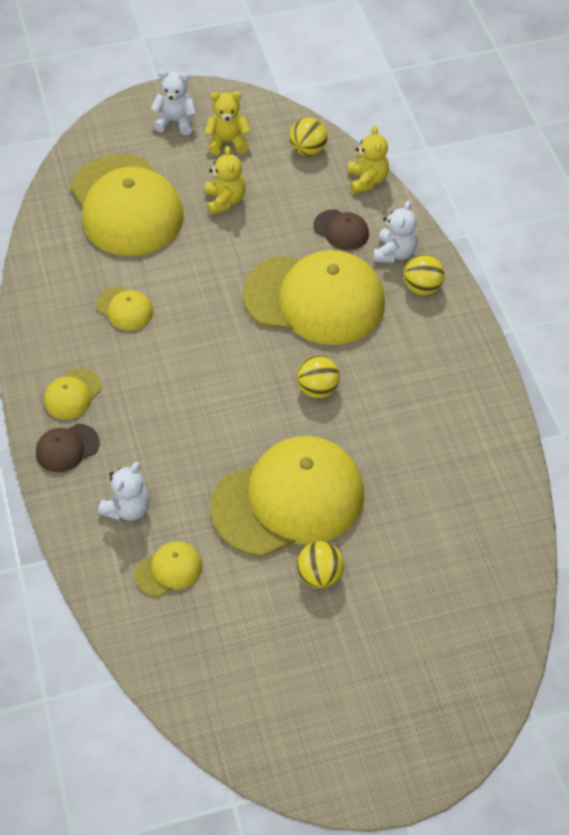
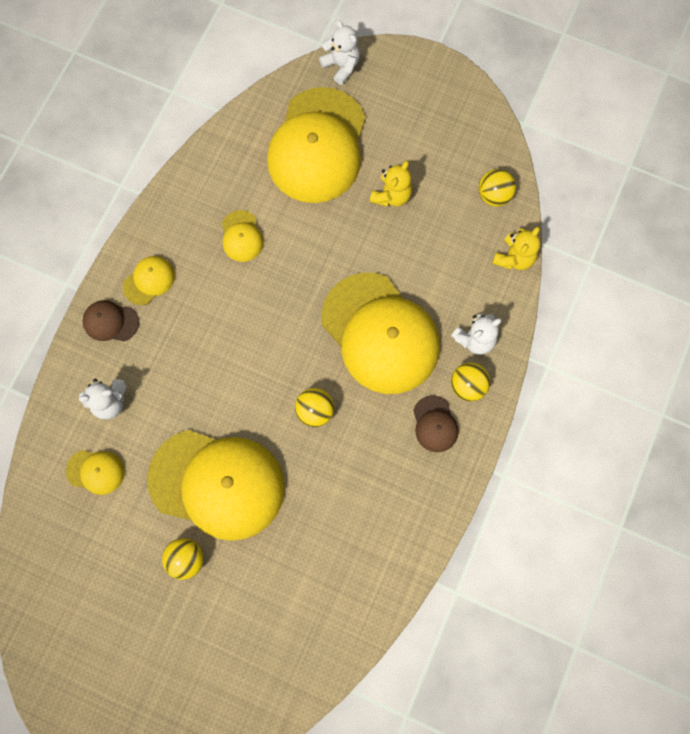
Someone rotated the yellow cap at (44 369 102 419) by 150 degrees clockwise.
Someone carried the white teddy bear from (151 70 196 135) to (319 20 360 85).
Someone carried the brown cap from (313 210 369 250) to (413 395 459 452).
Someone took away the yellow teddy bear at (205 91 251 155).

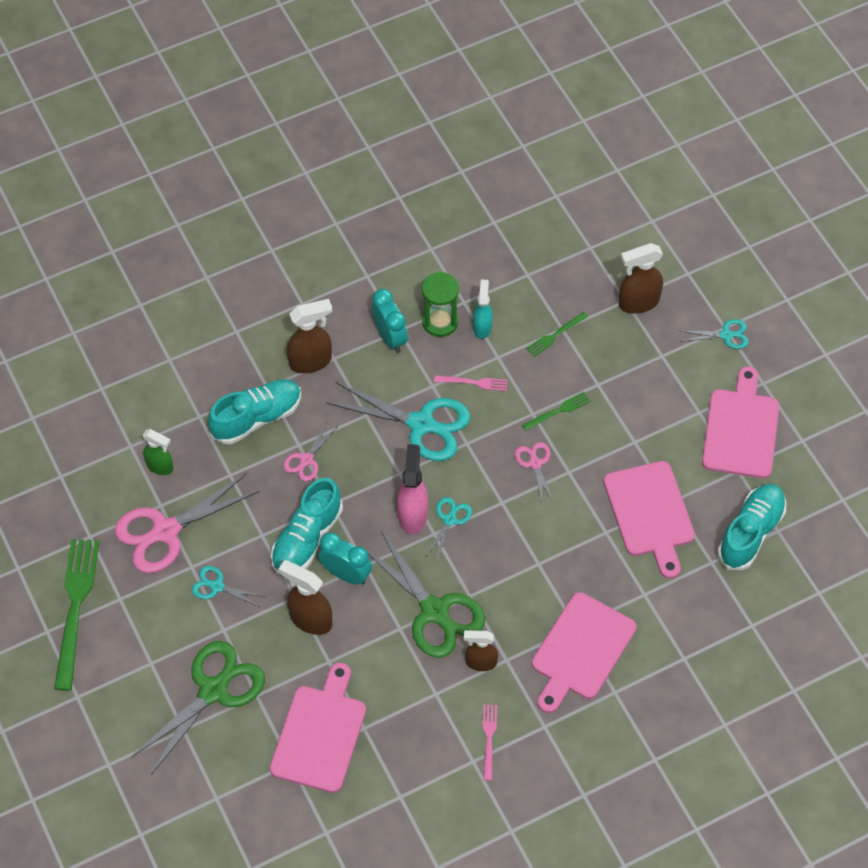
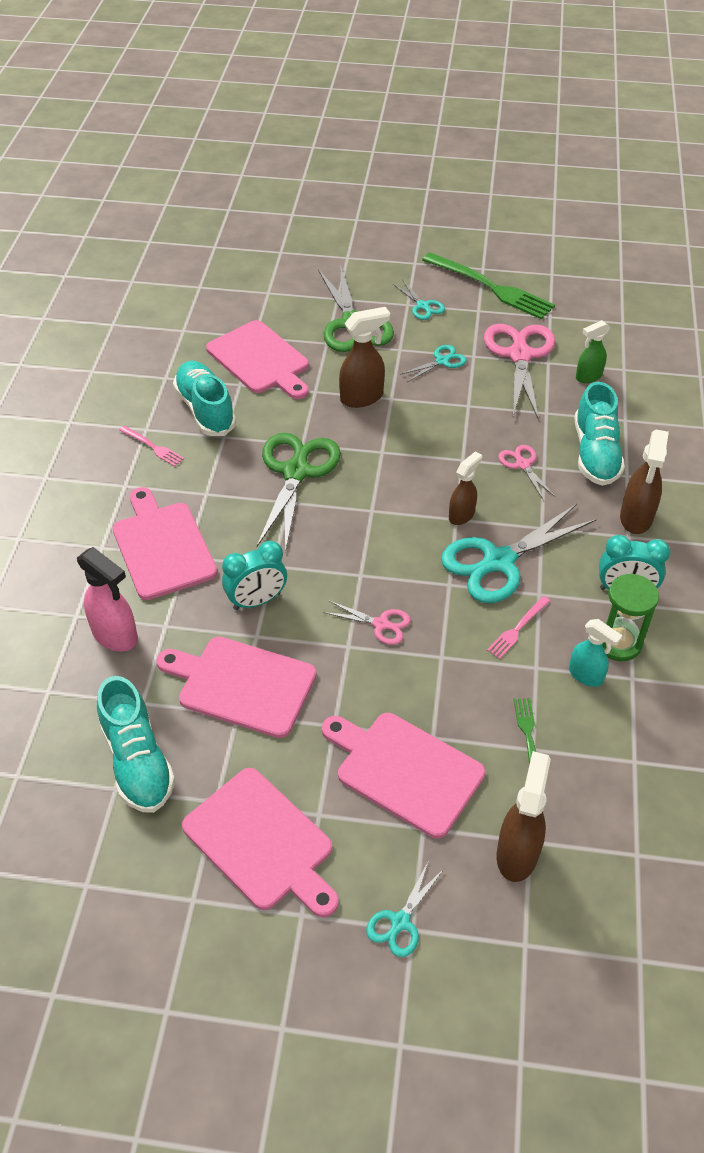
Someone carried the pink spray bottle from (397 444 428 534) to (77 547 138 652).
Someone carried the turquoise shoe from (271 478 343 575) to (173 361 236 436).
Someone carried the turquoise clock from (318 532 372 585) to (222 541 287 610).
Someone rotated the green scissors at (361 531 485 658) by 105 degrees clockwise.
Someone put down the pink cutting board at (322 713 485 838).
Someone carried the turquoise scissors from (426 497 472 561) to (393 279 445 320).
Someone carried the brown spray bottle from (464 630 498 671) to (449 451 482 525).
Someone took away the green fork at (522 392 590 431).

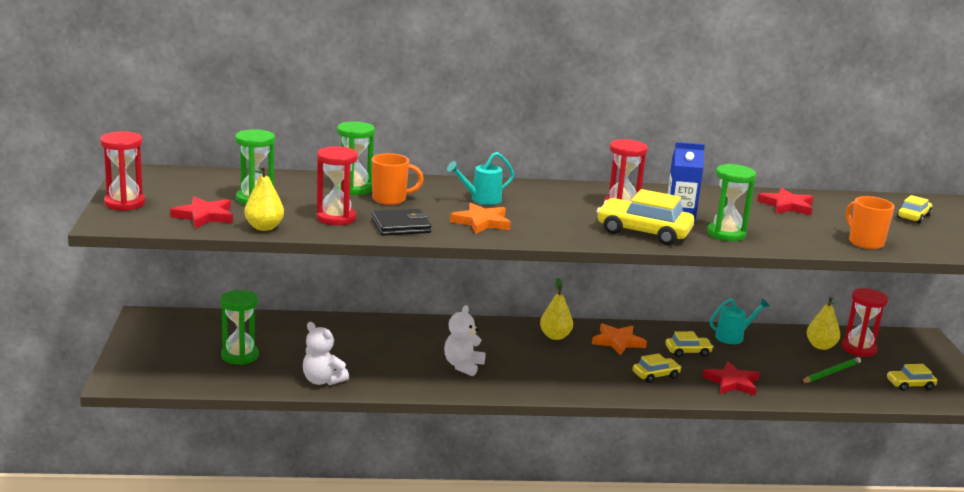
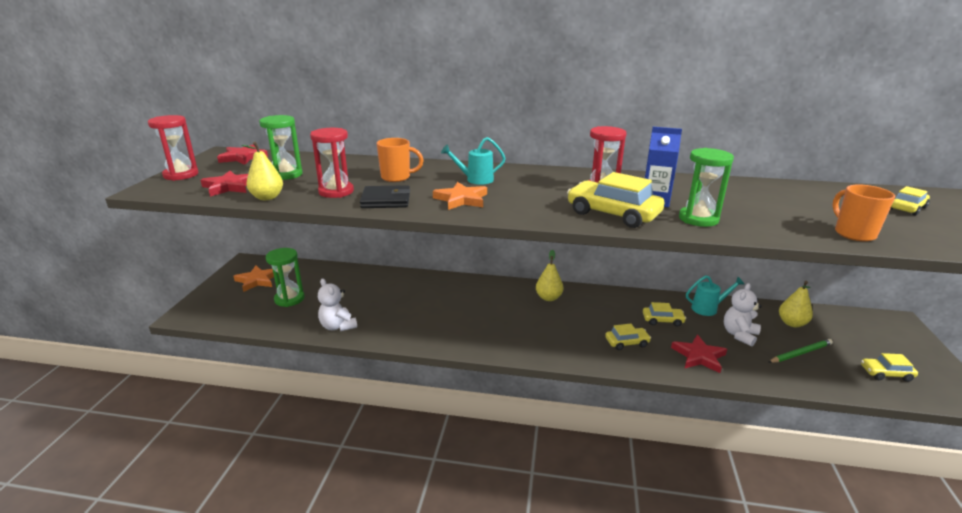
Someone carried the red star from (757 188 813 215) to (217 145 268 165).
Someone carried the orange star from (592 323 647 355) to (234 266 279 292).
Someone carried the white teddy bear from (444 305 486 376) to (724 283 762 347).
Someone took away the green hourglass at (337 121 375 195).
Someone took away the red hourglass at (842 288 888 357).

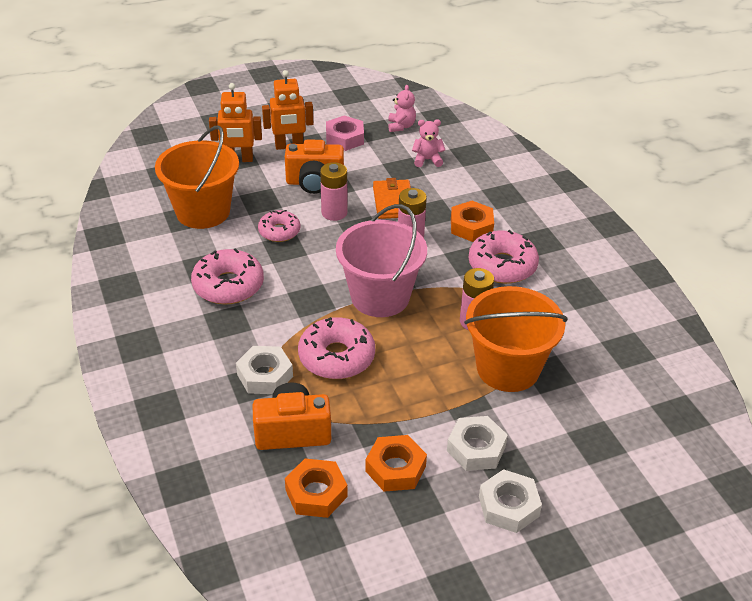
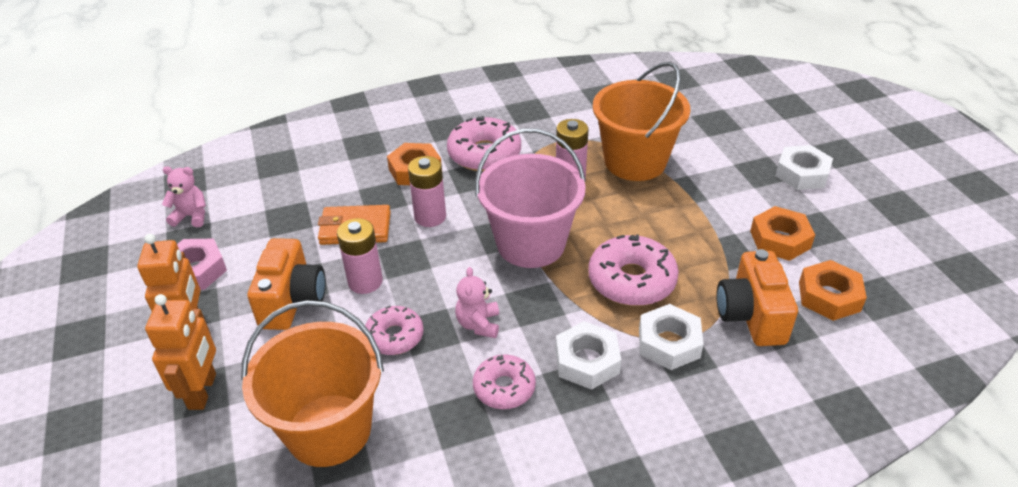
Someone carried the pink teddy bear from (412 120 445 167) to (455 267 499 338).
Someone scaled the pink donut at (191 248 264 305) by 0.63.
Someone carried the white nut from (447 416 508 471) to (556 321 621 390).

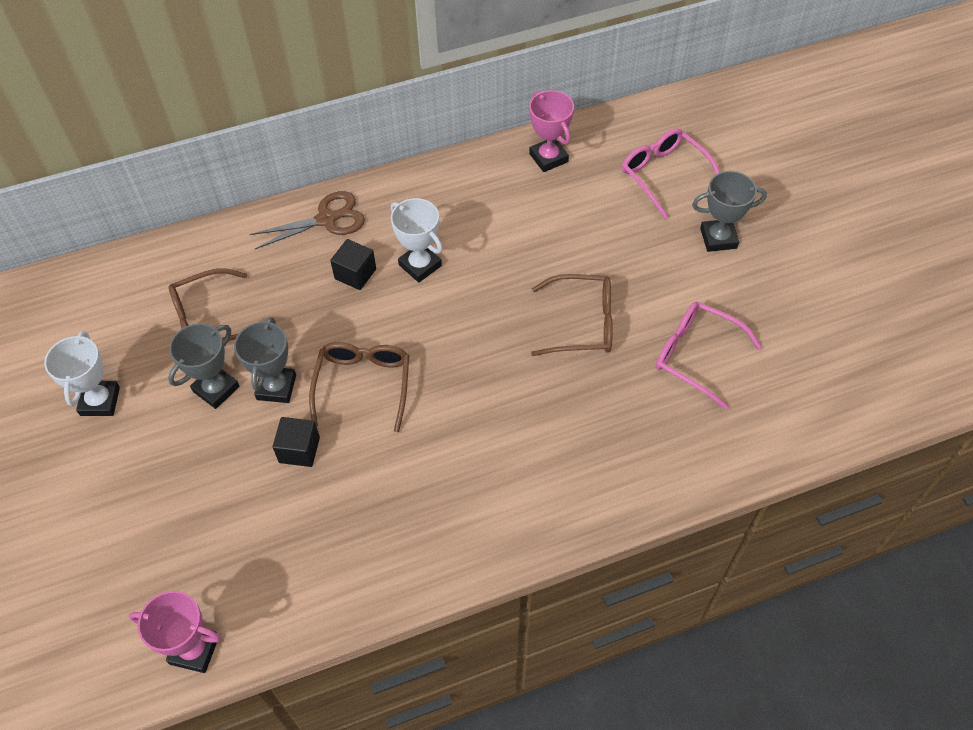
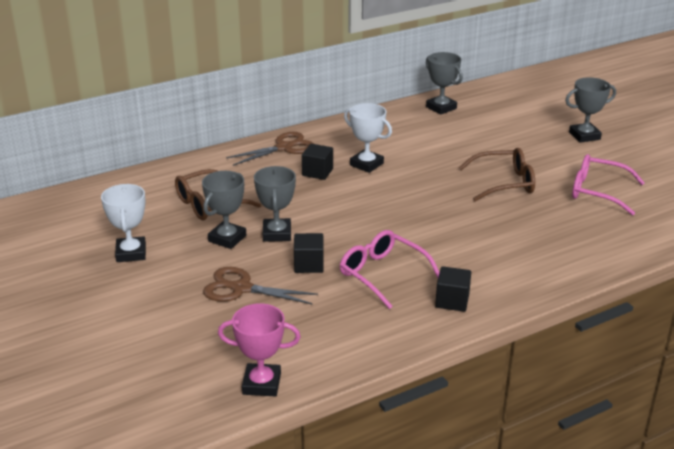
Someone put down the brown scissors at (203 267 318 305).
Someone carried the pink glasses from (622 128 720 219) to (340 230 440 309).
Someone repainted the pink trophy at (529 90 574 172), which became the grey trophy at (426 52 463 115).
Someone put down the black cube at (435 266 471 312).
Someone took away the brown glasses at (309 342 409 432).

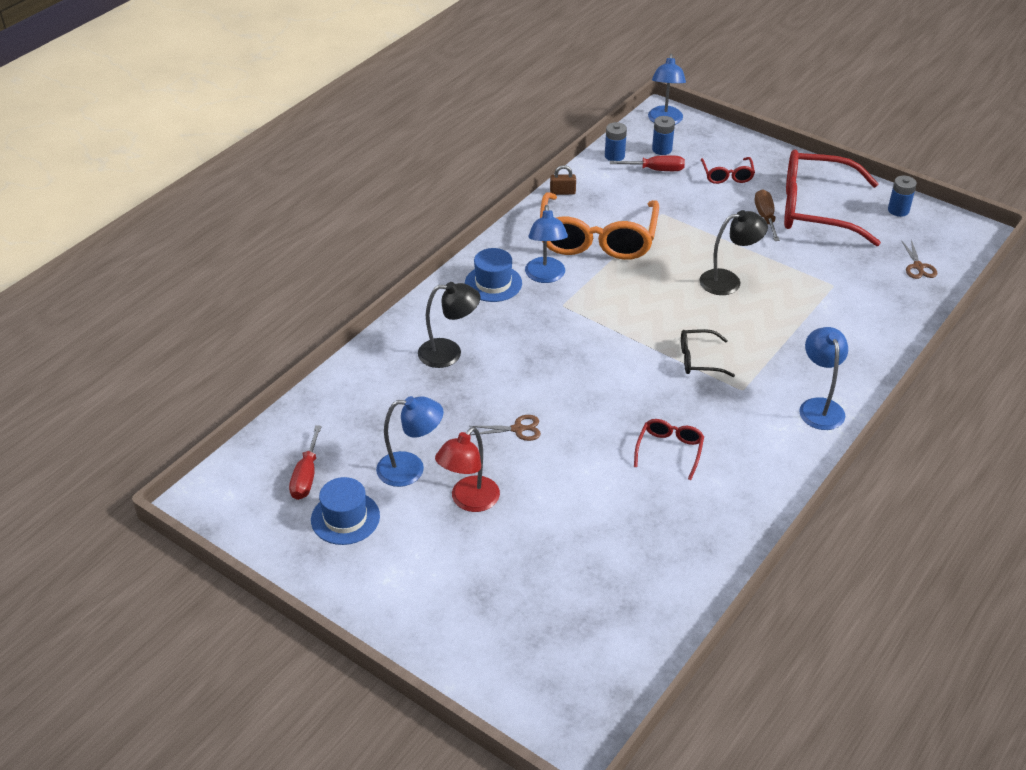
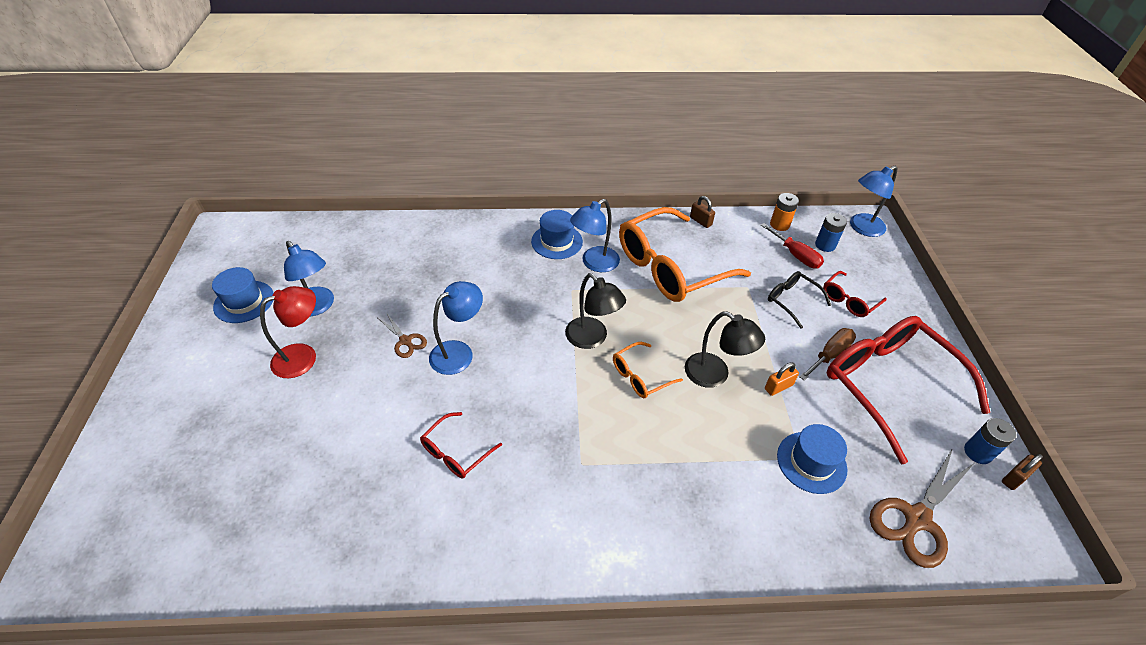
Someone rotated the red lamp at (435 427 500 512) by 150 degrees clockwise.
Someone rotated the red glasses at (634 419 704 480) by 150 degrees clockwise.
Someone carried the blue lamp from (799 327 848 430) to (429 281 483 375).
Someone carried the black lamp from (418 282 481 368) to (565 273 626 349).
Someone put down the orange glasses at (613 342 683 398).
Someone put down the orange padlock at (765 362 799 396).
Someone carried the black glasses from (681 329 735 377) to (768 271 831 329).
Someone repainted the blue battery at (605 122 627 161), which became the orange battery at (770 193 799 231).
Someone put down the blue hat at (777 424 847 494).
Someone scaled the brown scissors at (901 240 937 279) by 1.87.
Someone put down the brown padlock at (1002 454 1043 490).
Someone took away the red screwdriver at (289 425 322 500).

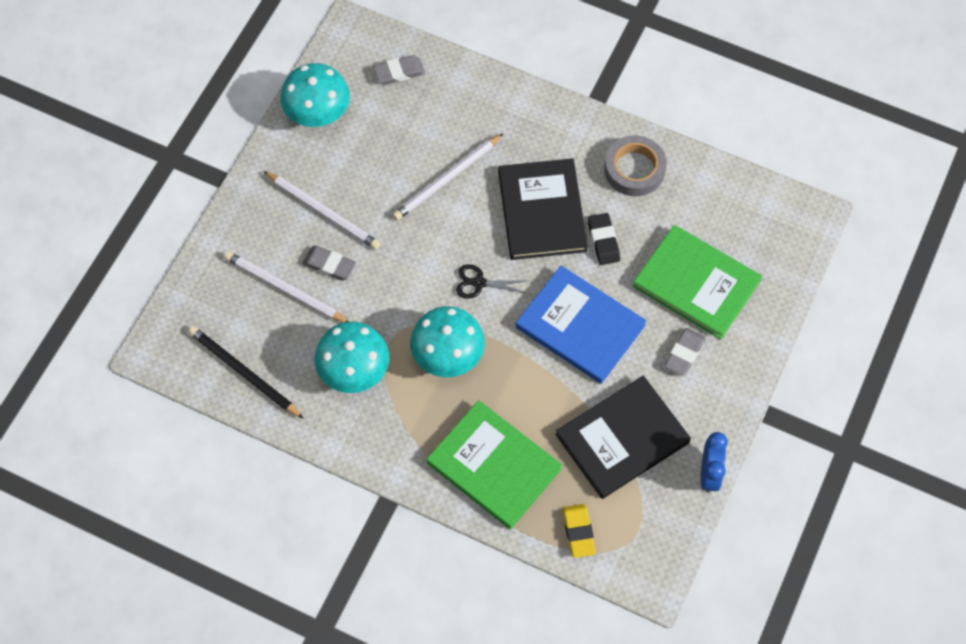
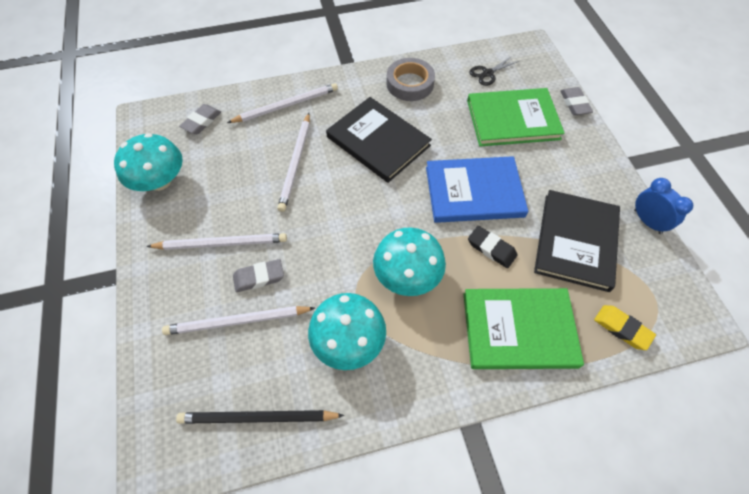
Someone put down the white pencil at (227 83 338 123).
Someone carried the black eraser from (588 213 620 265) to (468 226 518 268).
Someone carried the black scissors from (456 264 526 299) to (469 56 519 86).
Someone carried the grey eraser from (664 328 706 376) to (560 87 593 115).

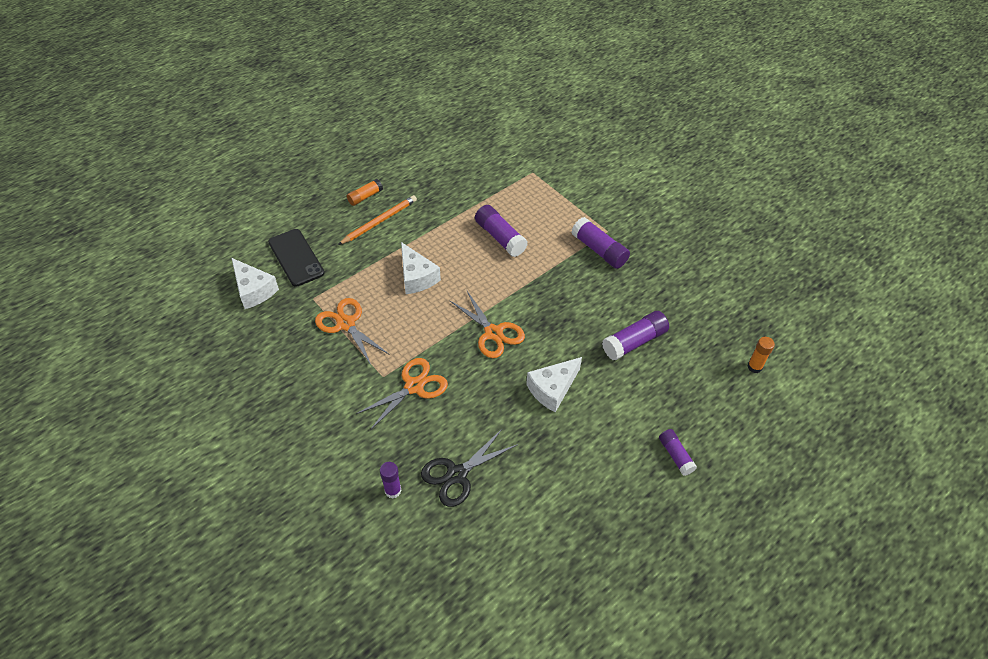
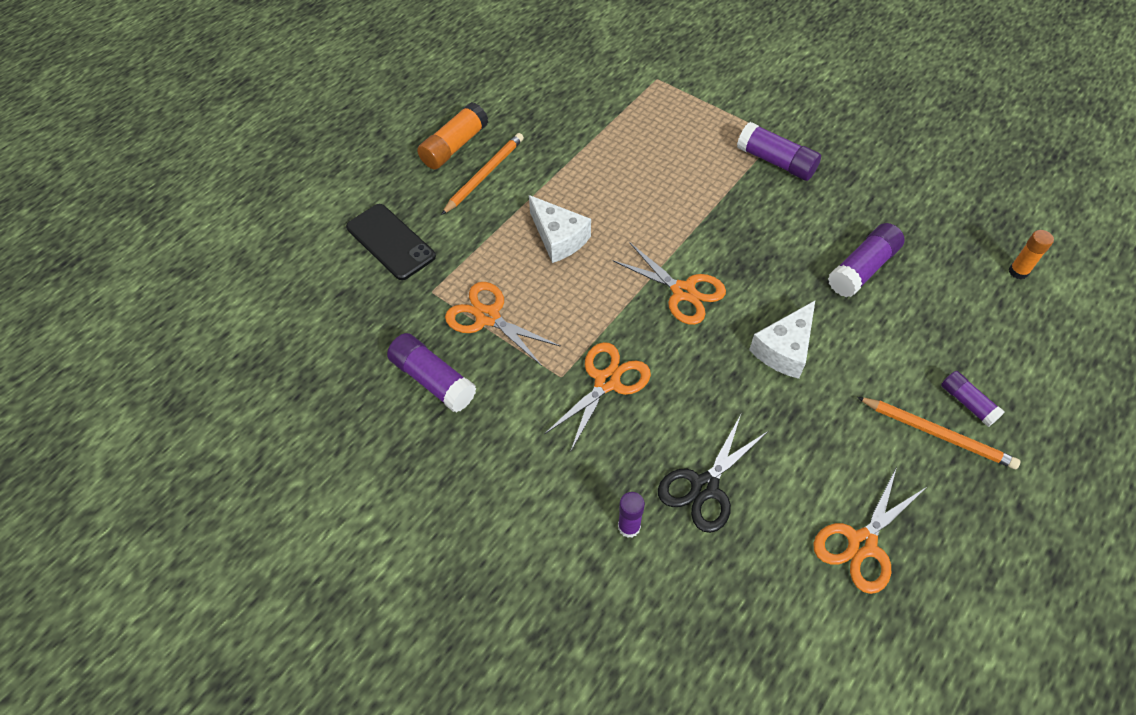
Someone carried the purple glue stick from (475 205 528 257) to (387 333 477 412).
Someone scaled the orange glue stick at (347 179 383 206) by 1.62.
Someone put down the orange scissors at (813 467 927 594).
Someone put down the orange pencil at (857 397 1021 469).
Someone took away the white cheese at (232 258 279 309).

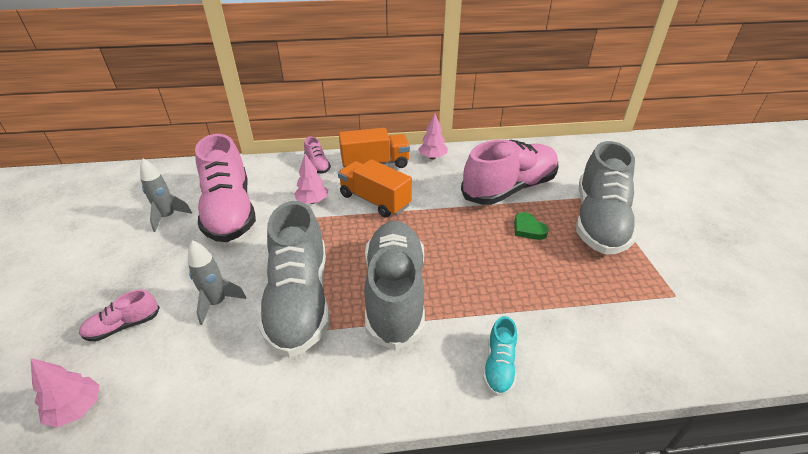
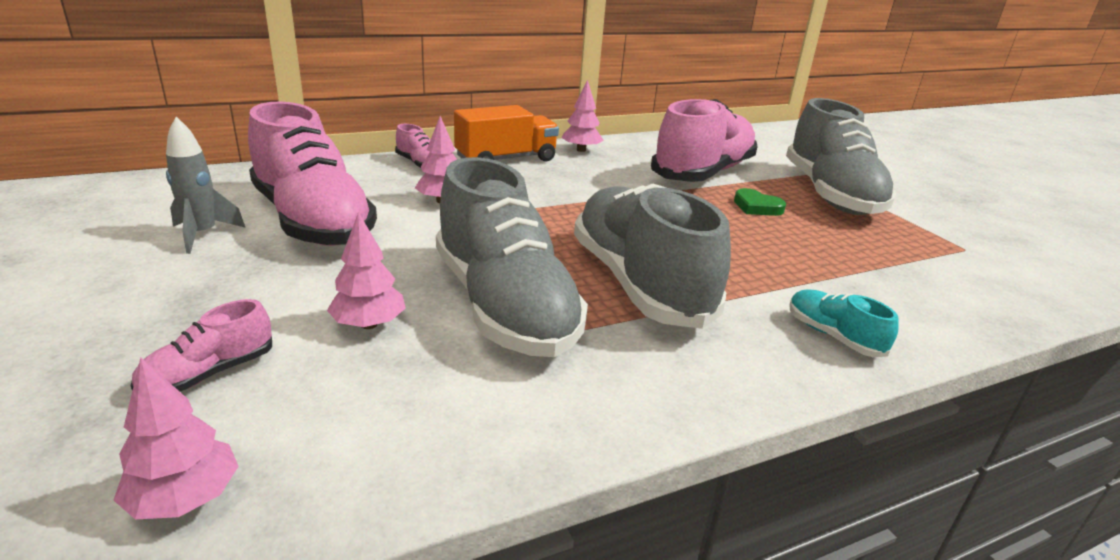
Someone swapped the grey rocket at (188 240 246 325) for the pink tree at (327 212 406 329).
Someone rotated the turquoise shoe at (483 316 517 396) by 150 degrees clockwise.
Someone took away the orange truck at (338 159 412 218).

